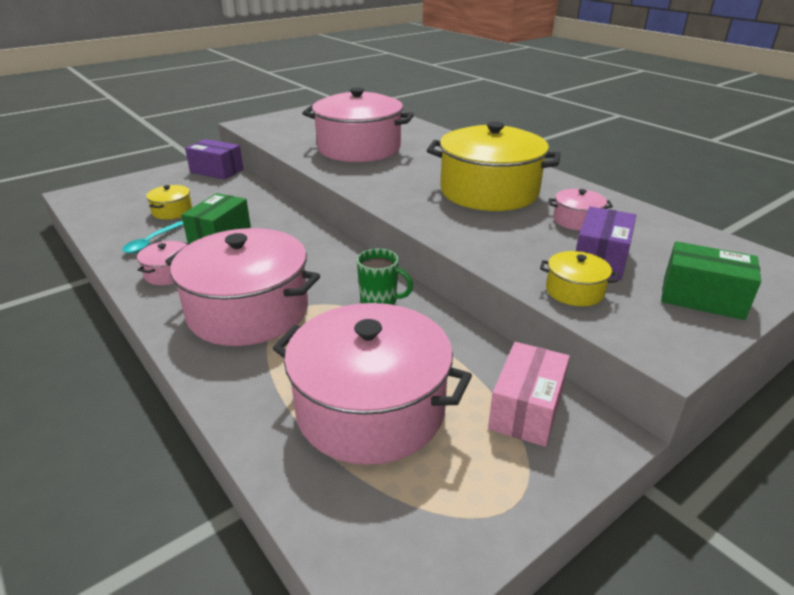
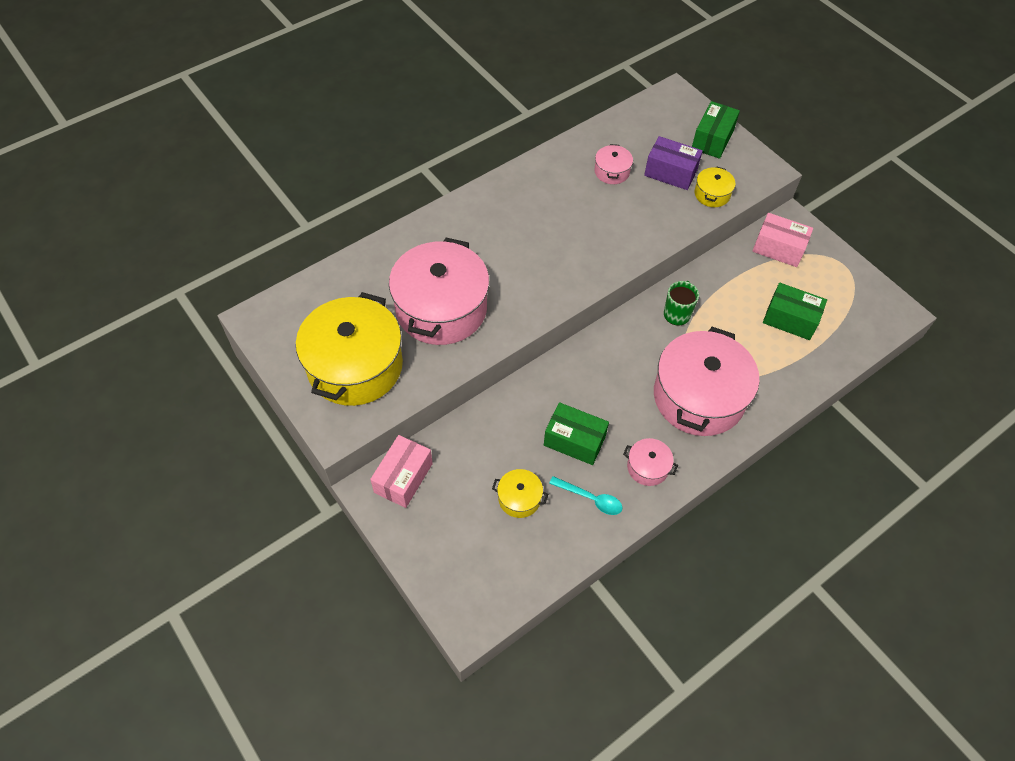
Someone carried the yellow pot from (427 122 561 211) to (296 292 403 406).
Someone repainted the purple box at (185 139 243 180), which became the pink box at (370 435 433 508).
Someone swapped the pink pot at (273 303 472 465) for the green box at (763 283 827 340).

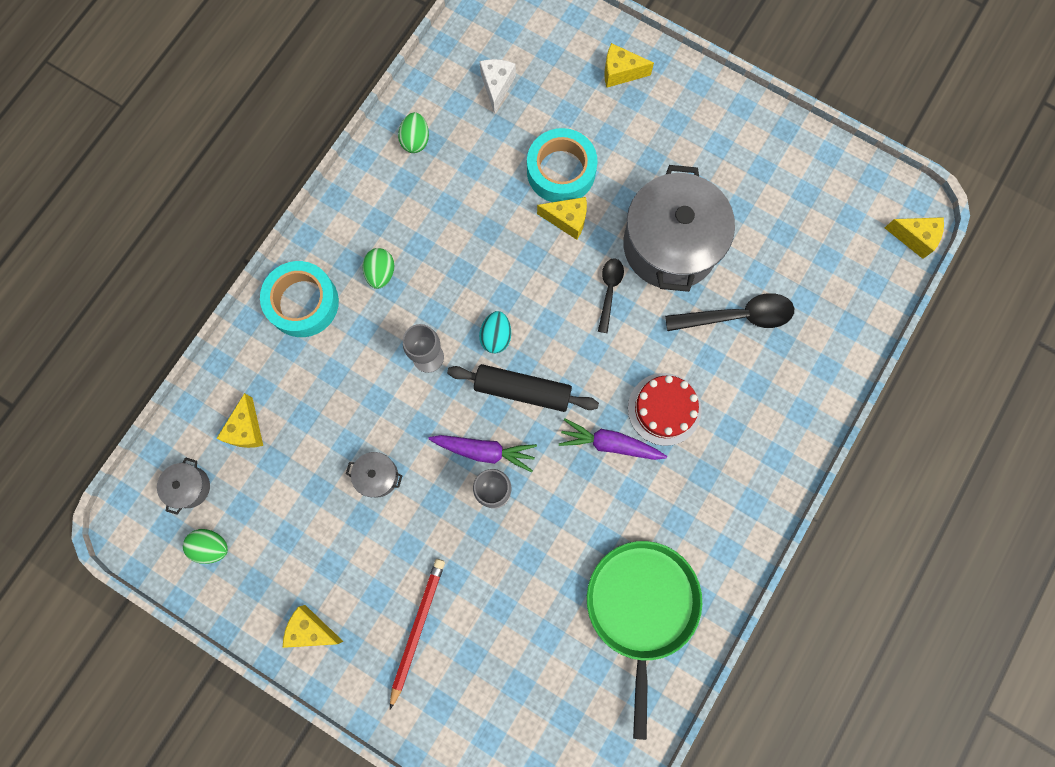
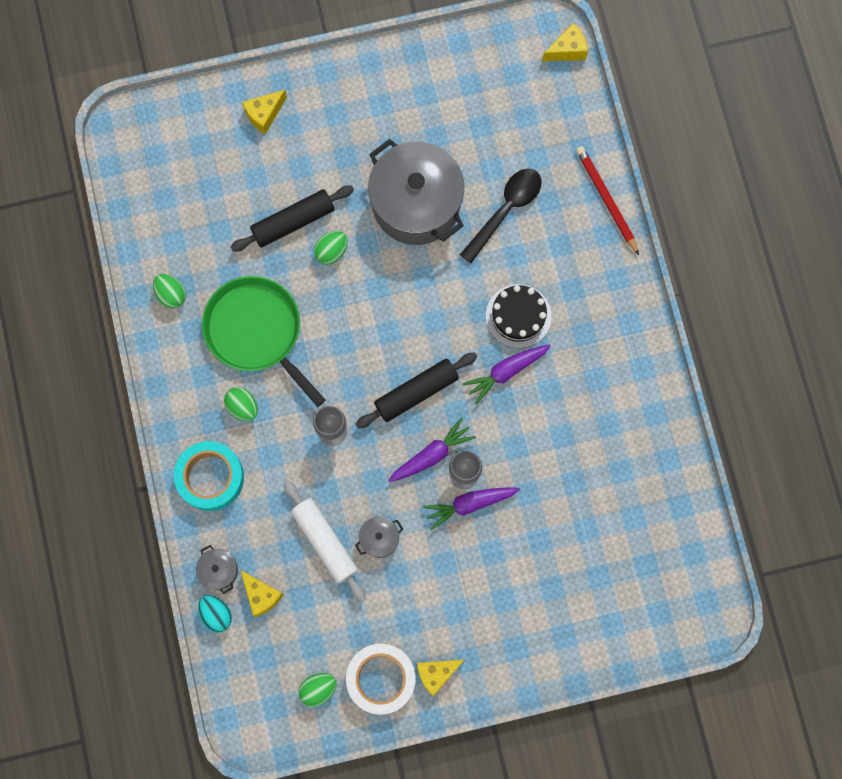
Someone carried the grey pot from (157 457 210 515) to (196 545 238 594).
Someone carried the turquoise egg from (479 311 511 353) to (198 595 232 633).
Someone carried the green pan from (587 541 702 740) to (202 276 325 407).
Someone swapped the turquoise tape at (527 128 598 202) for the black rolling pin at (231 185 354 252).
Someone put down the white rolling pin at (284 481 366 602).
Someone swapped the yellow cheese at (537 197 587 240) for the green egg at (314 231 348 264).
Someone put down the white tape at (346 644 416 715).
Someone put down the purple carrot at (423 487 520 530).
Someone repainted the red cake at (628 373 702 446), which became the black cake at (486 284 552 348).
Someone carried the red pencil from (390 559 445 709) to (576 146 639 255).
Someone took away the white cheese at (479 59 516 114).
Someone took away the black spoon at (598 259 624 333).

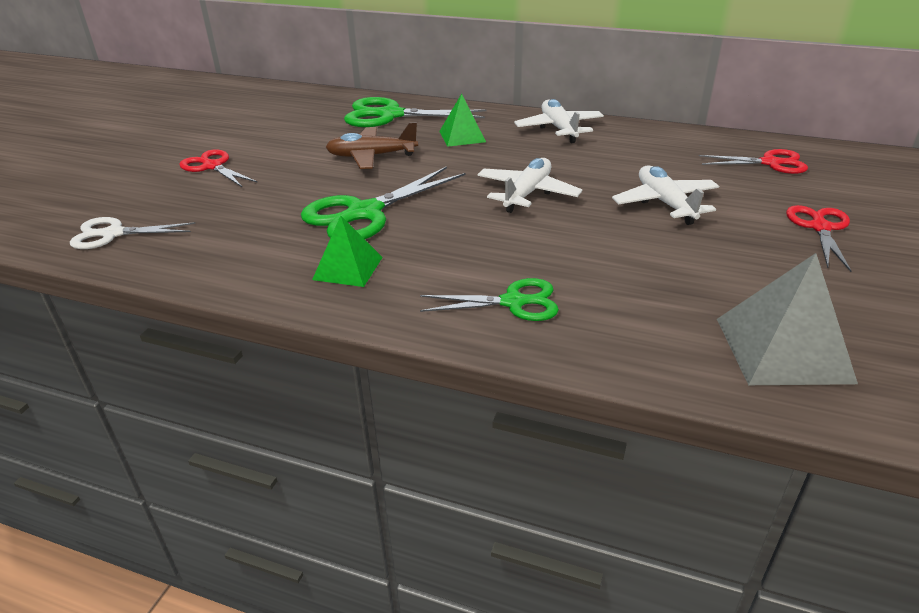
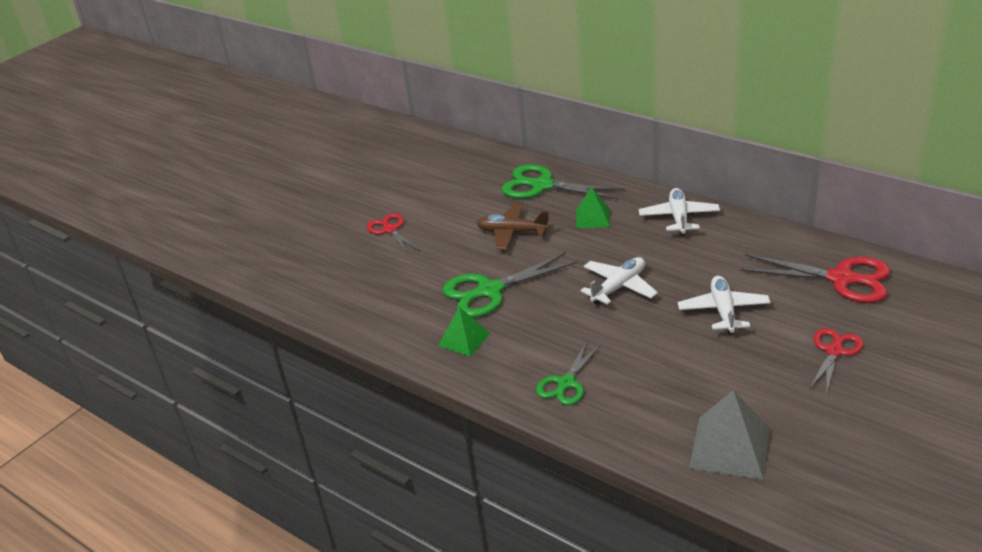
Someone rotated the green scissors at (420 278 559 321) by 105 degrees clockwise.
Someone scaled the red scissors at (699 149 808 174) by 1.62.
Someone took away the white scissors at (70 217 196 249).

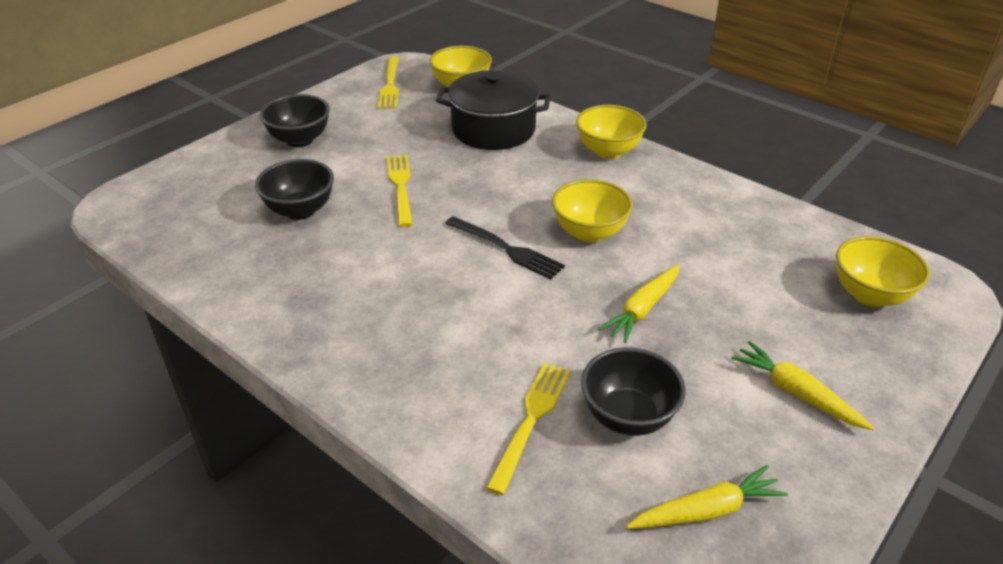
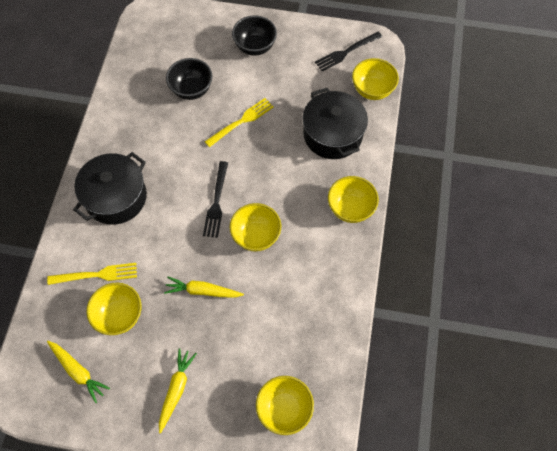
Someone put down the black pot at (73 152 147 225).
Someone repainted the black bowl at (581 347 686 436), which became the yellow bowl at (86 283 141 335).
Someone repainted the yellow fork at (378 56 399 108), which became the black fork at (315 32 382 72).

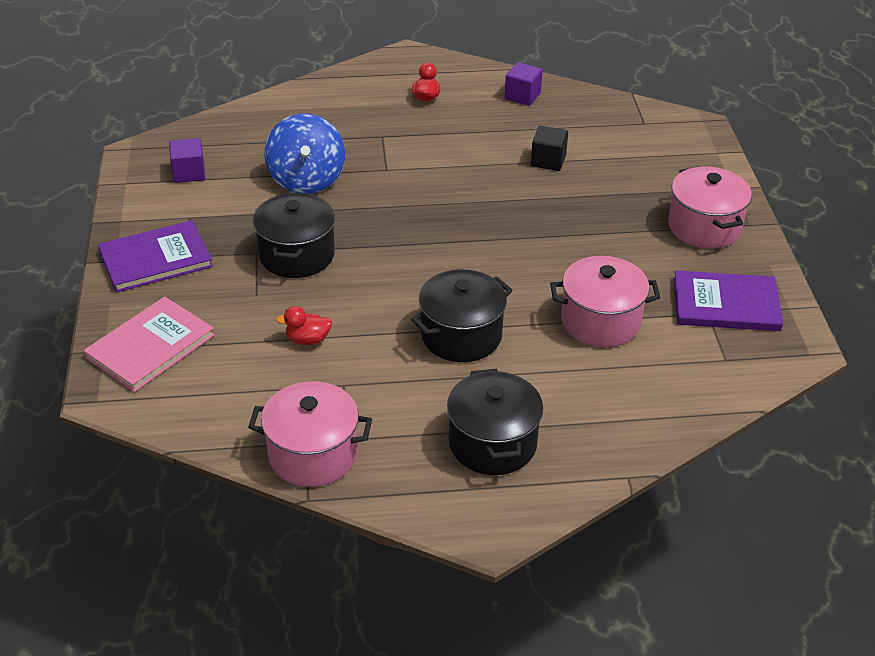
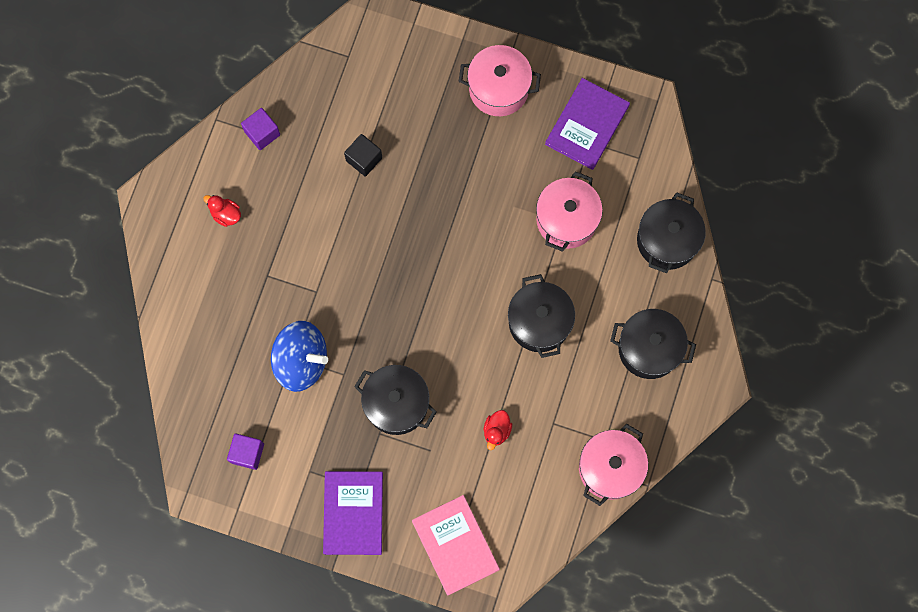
Someone put down the black pot at (637 192 706 273).

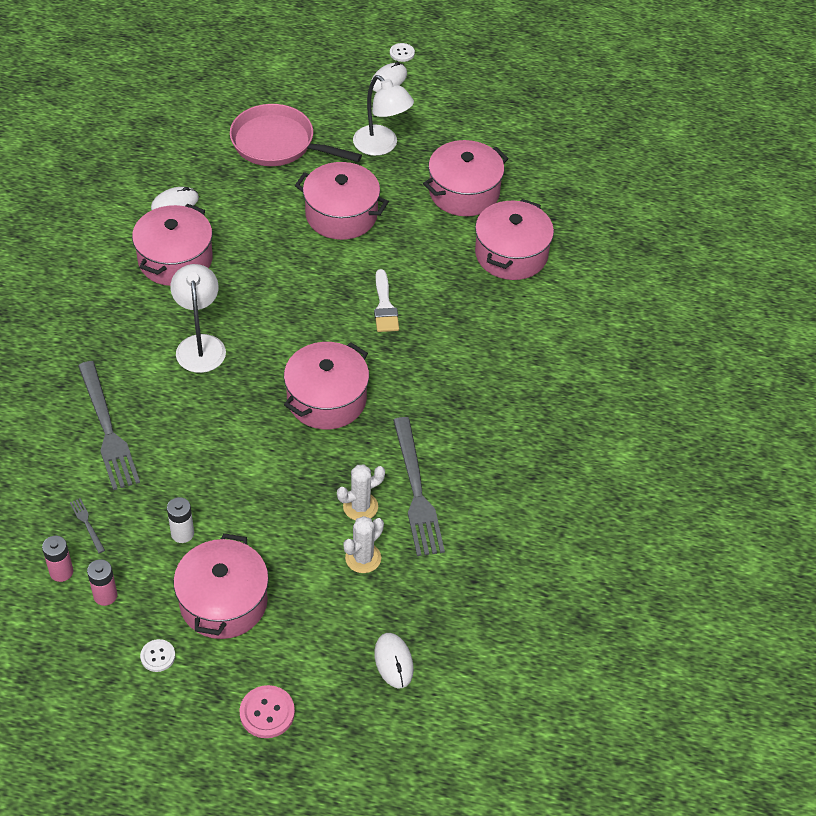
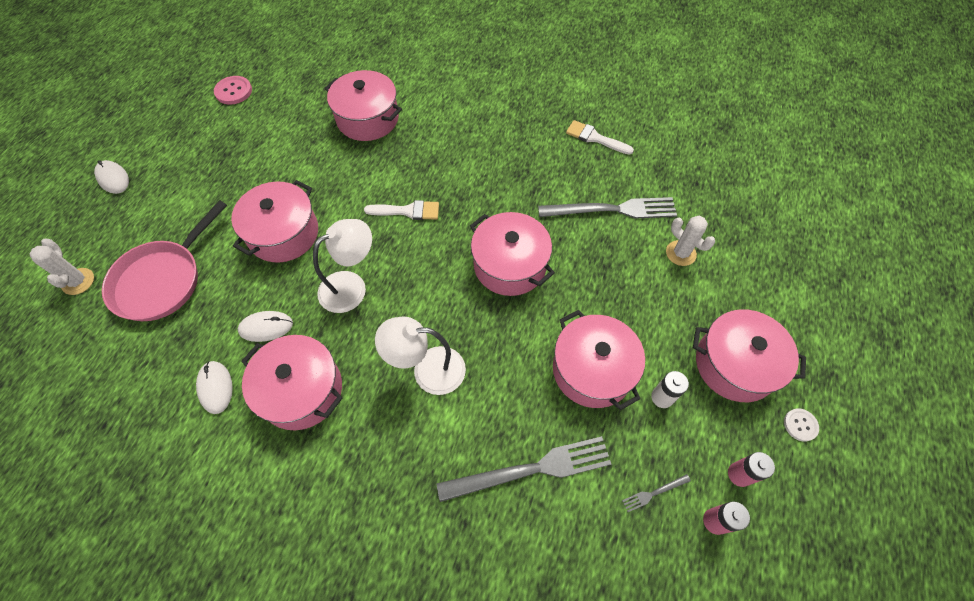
Someone carried the white cactus from (337 464 385 521) to (30 239 94 295).
Someone carried the pink button from (240 685 295 738) to (214 76 252 105).
Someone carried the white mouse from (374 633 414 688) to (238 311 293 342).
Someone carried the white lamp from (353 75 414 156) to (313 219 372 313).
Someone carried the pink pot from (423 140 509 216) to (553 310 645 410).
Someone put down the white brush at (566 120 634 155).
Someone took away the white button at (390 43 415 62).

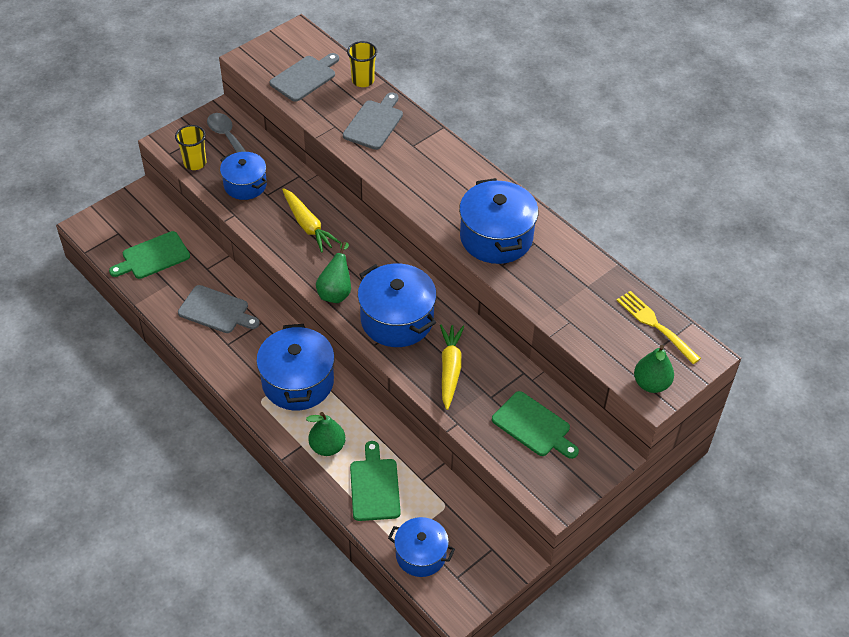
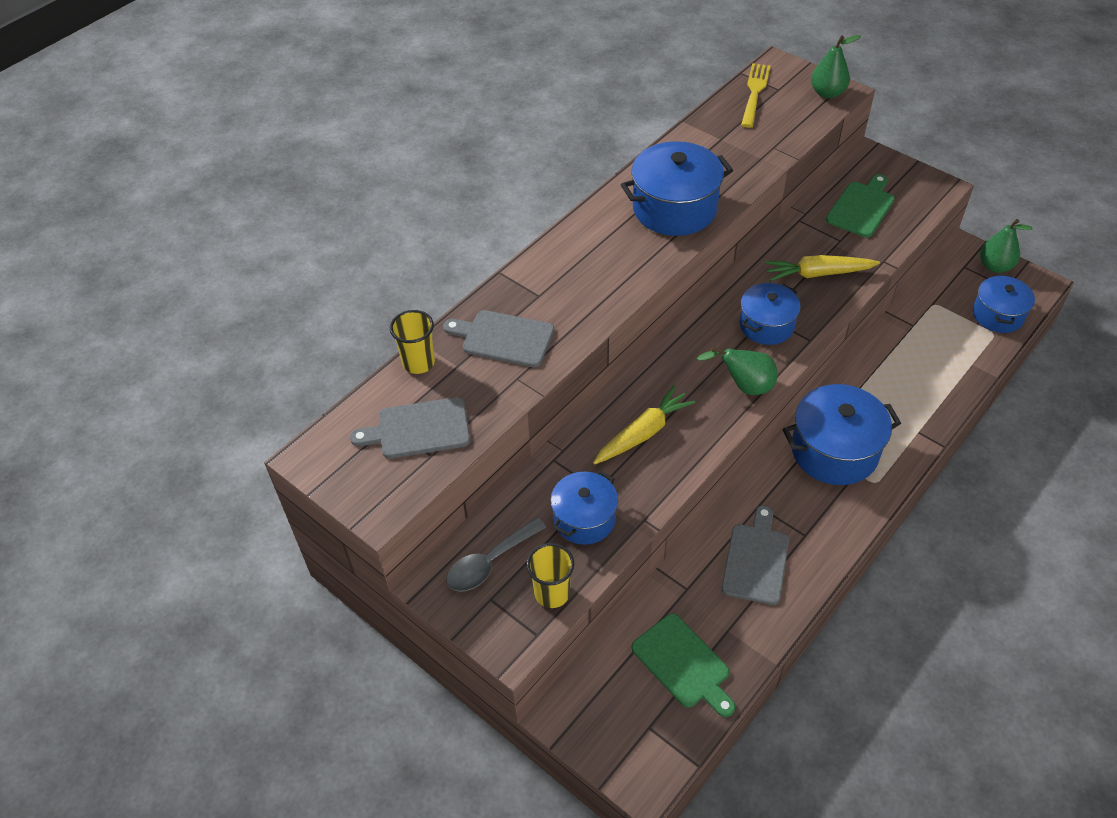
Someone rotated the grey cutting board at (270 53 339 102) by 45 degrees counterclockwise.
Someone scaled the blue pot at (358 264 437 347) by 0.64.
Someone rotated the yellow fork at (617 291 701 364) by 150 degrees clockwise.
Someone carried the green pear from (306 412 345 456) to (980 219 1032 273).
Someone took away the green cutting board at (350 441 401 521).

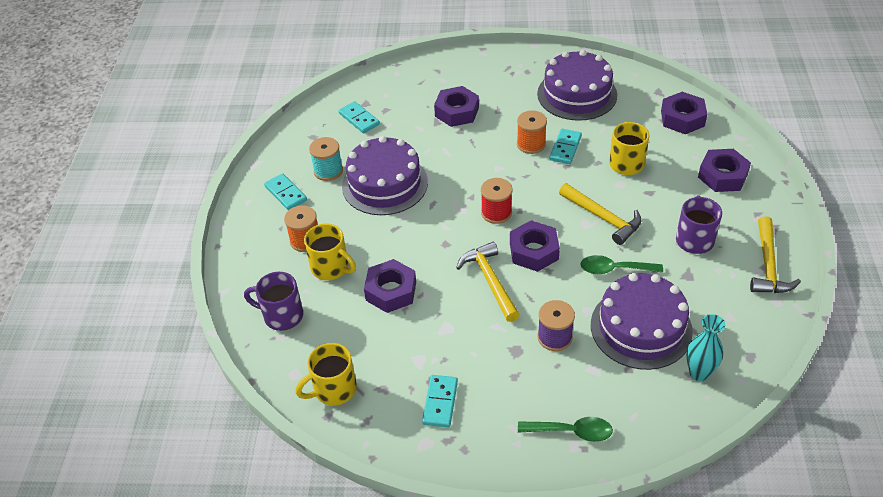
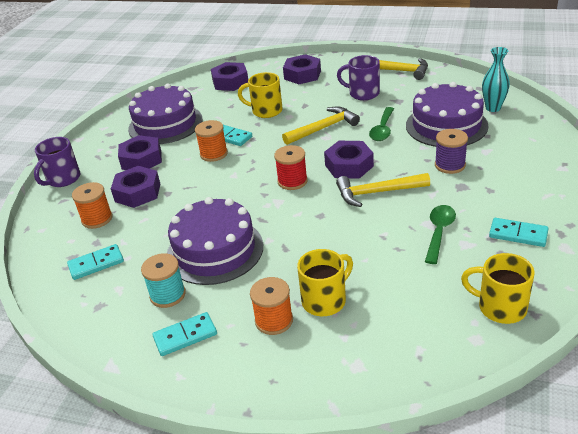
Someone carried the purple mug from (244 272 303 331) to (34 137 80 187).
Someone put down the orange spool at (72 182 113 229).
Someone carried the purple nut from (364 259 416 313) to (118 135 162 170).
Someone carried the green spoon from (518 417 613 442) to (425 205 456 264).
Someone rotated the yellow mug at (296 343 357 406) by 135 degrees clockwise.

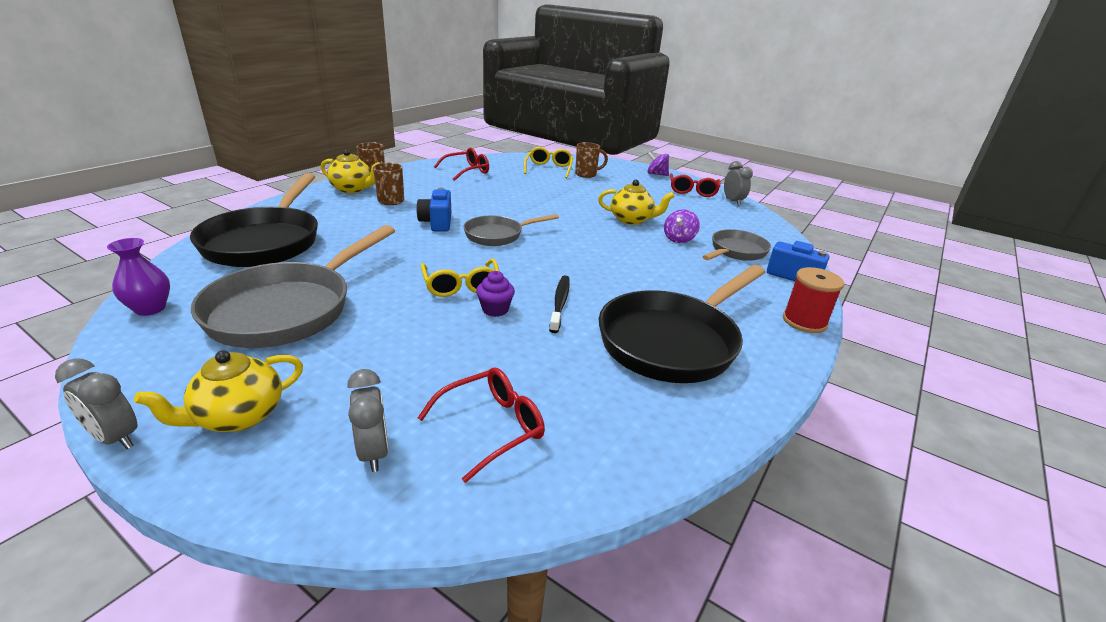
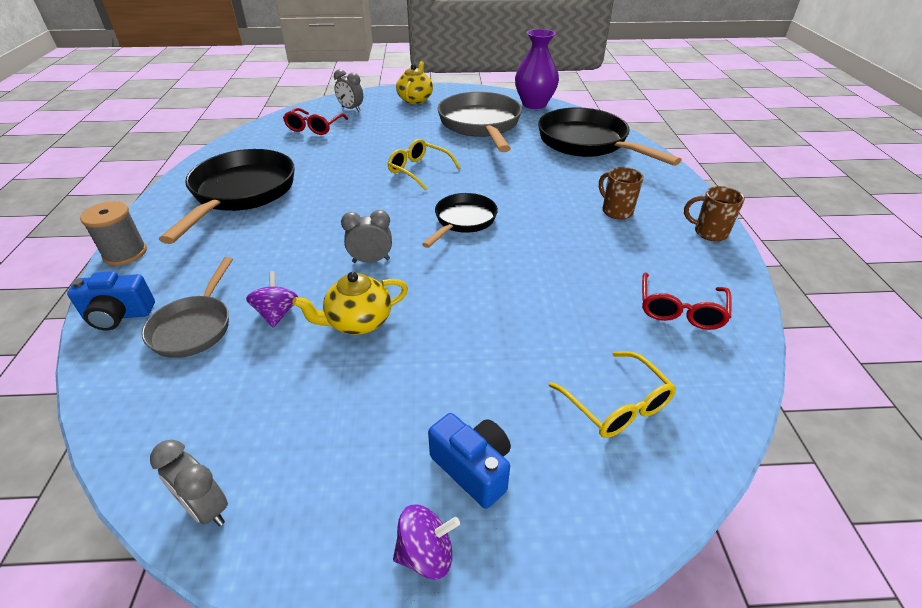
Someone repainted the red spool at (783 267 844 333), which became the grey spool at (80 201 147 265).
Someone carried the grey clock from (55 358 138 449) to (341 210 392 263).
Someone repainted the grey pan at (463 214 559 246), which became the black pan at (422 193 498 248).
Someone carried the blue camera from (416 187 451 231) to (428 413 511 509).
Someone scaled the purple vase at (107 238 170 316) by 1.65.
Someone took away the yellow teapot at (321 149 380 193).
Someone took away the purple cupcake at (476 271 515 317).
Someone took away the black toothbrush at (549 275 570 333).
Someone took away the brown mug at (575 142 608 178).
Someone took away the red glasses at (670 173 720 197).

